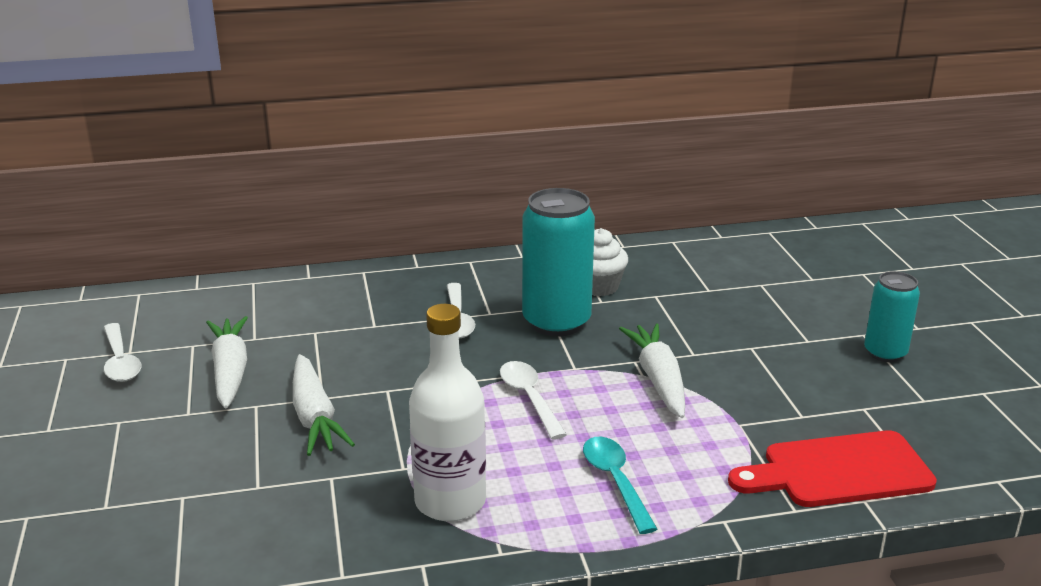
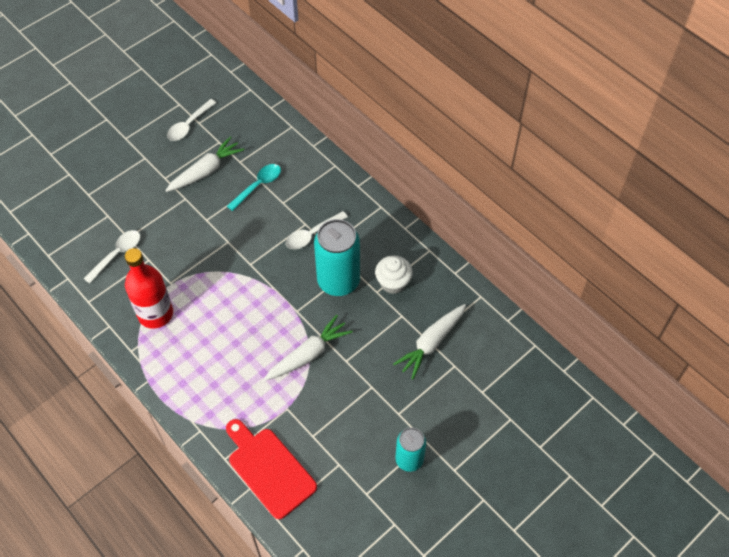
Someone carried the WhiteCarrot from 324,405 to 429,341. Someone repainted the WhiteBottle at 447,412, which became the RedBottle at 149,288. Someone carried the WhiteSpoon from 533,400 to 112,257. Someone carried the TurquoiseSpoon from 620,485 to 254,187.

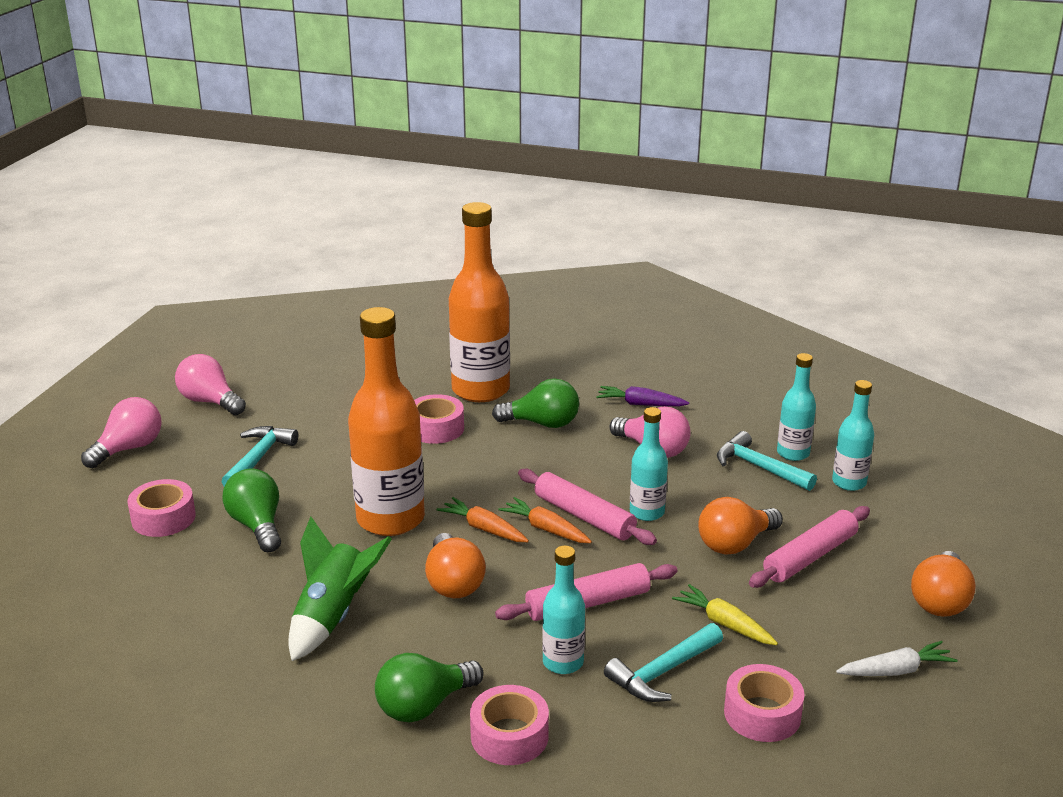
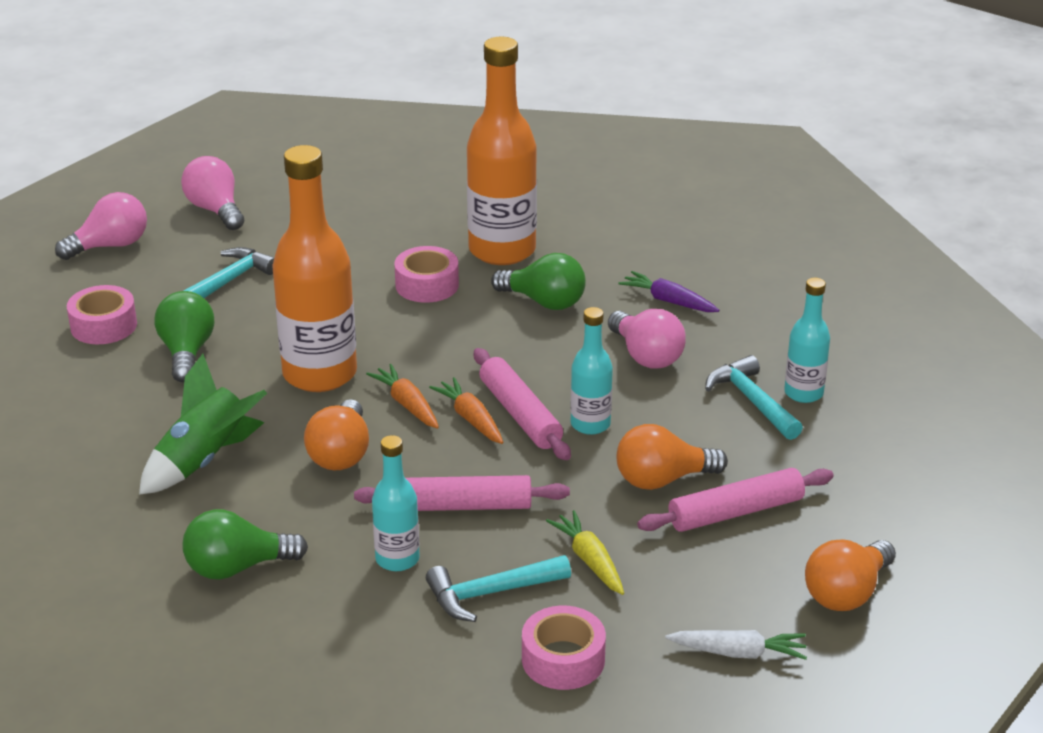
Someone took away the PinkTape at 509,725. Someone took away the TurquoiseBottle at 853,435.

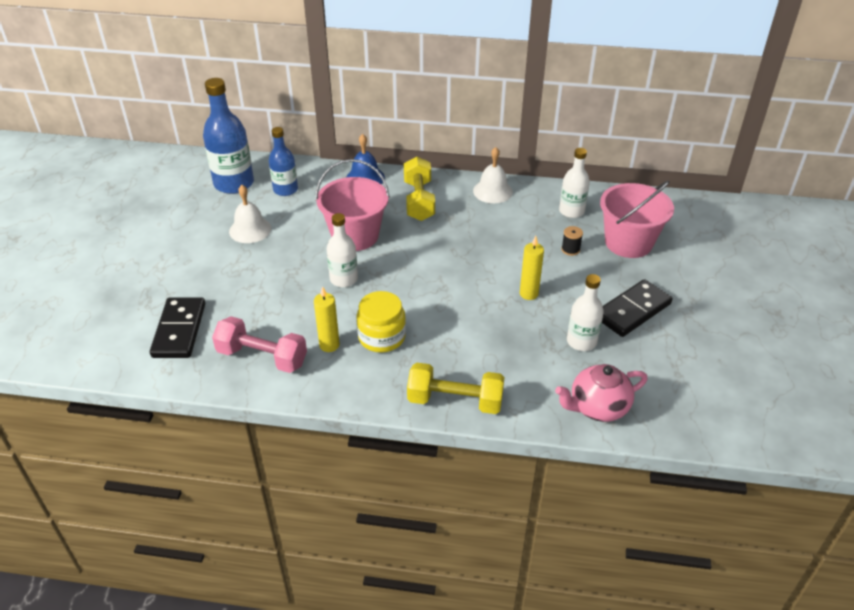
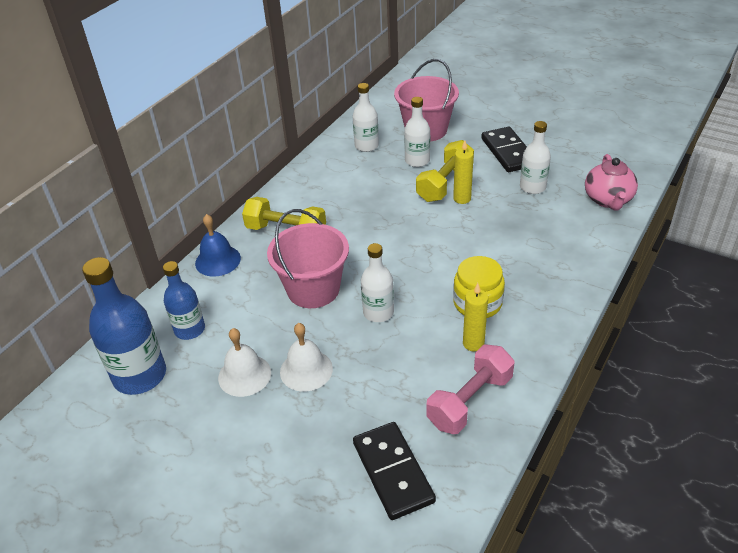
Someone rotated the BlackDomino at 177,327 by 45 degrees clockwise. Someone carried the YellowDumbbell from 456,388 to 445,171. Someone carried the WhiteBell from 493,175 to 306,357. Someone swapped the BlackSpool at 572,241 for the WhiteBottle at 417,132.

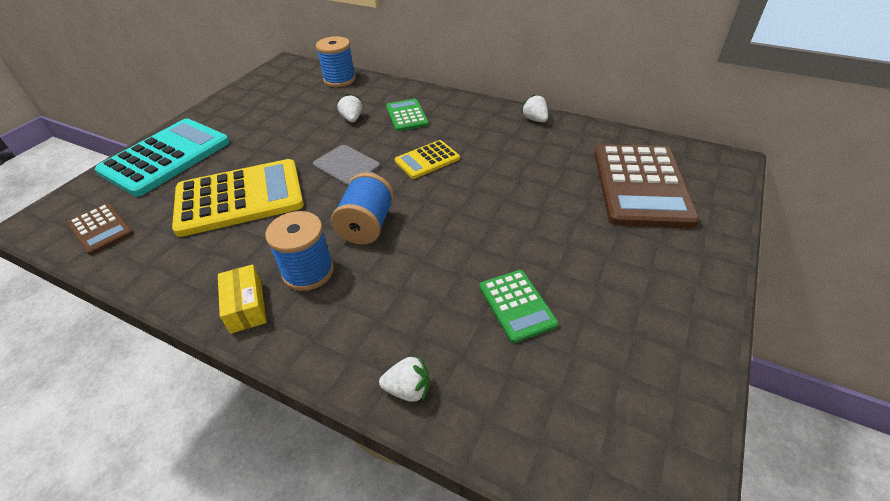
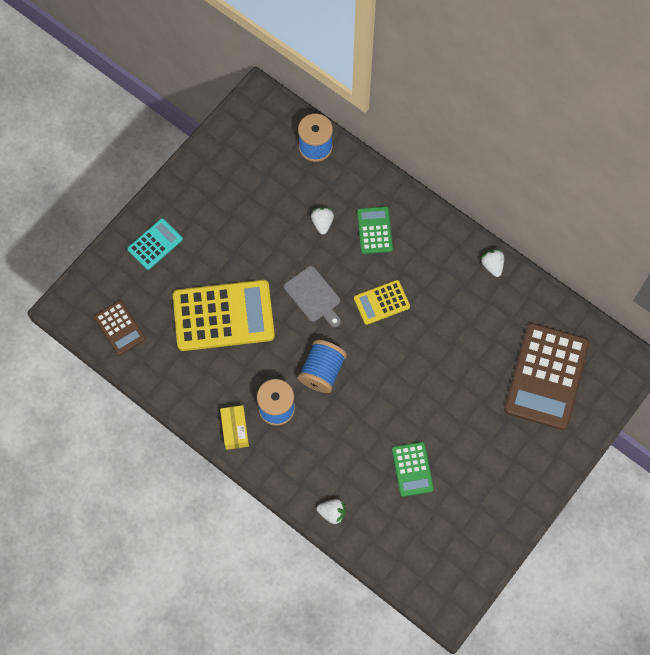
Someone scaled the TurquoiseCalculator at 162,158 by 0.51.

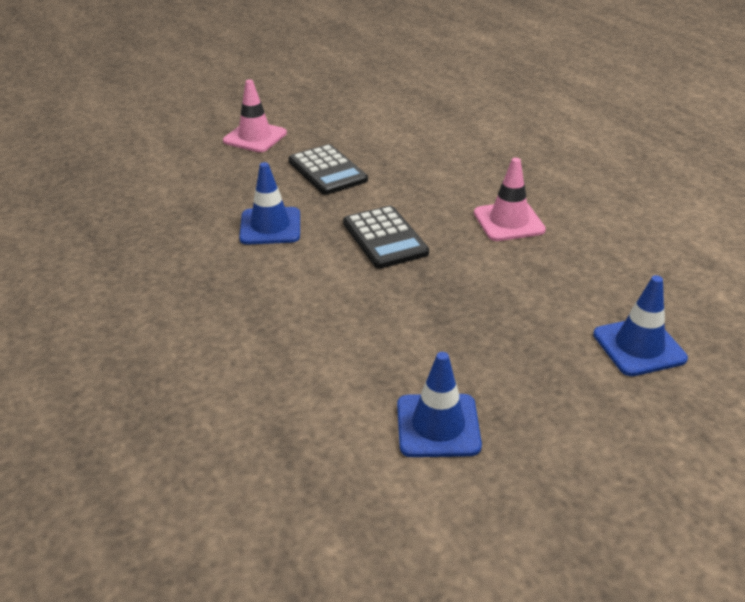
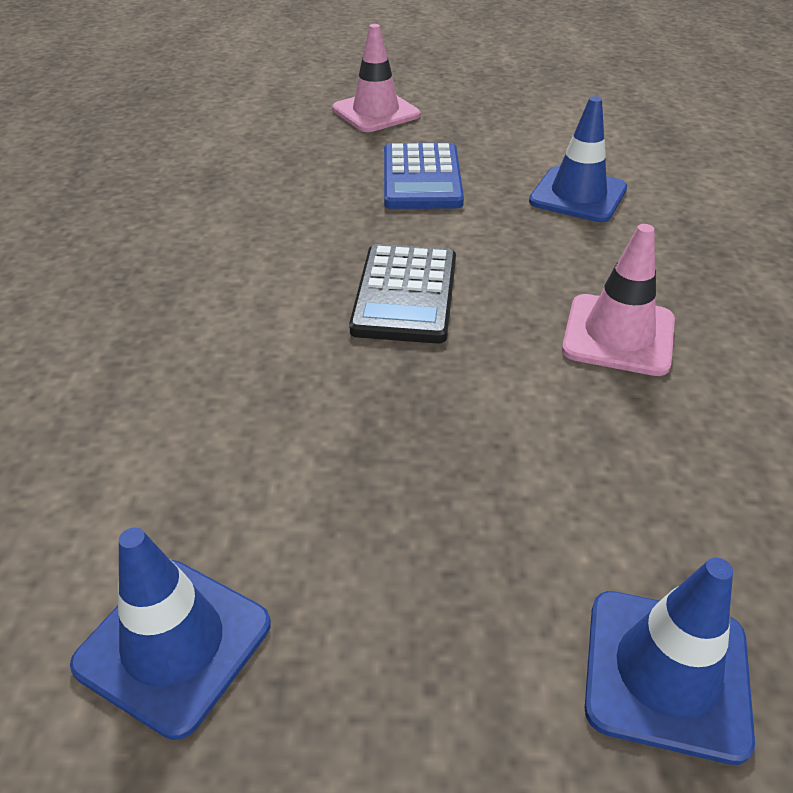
Someone carried the BlueTrafficCone from 269,203 to 578,159. Someone repainted the BlackCalculator at 328,169, which became the BlueCalculator at 424,176.

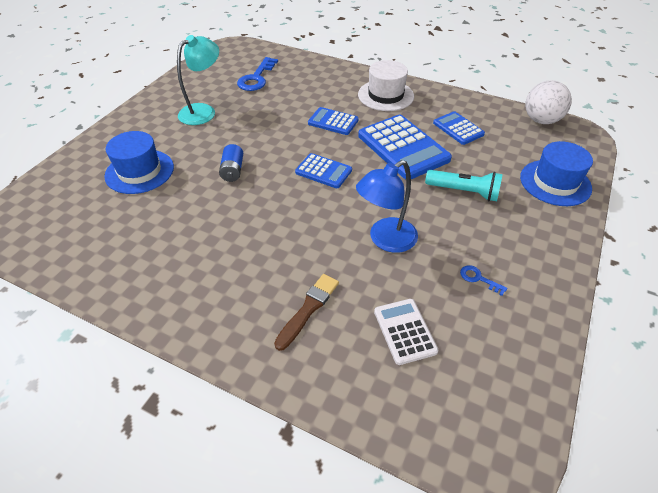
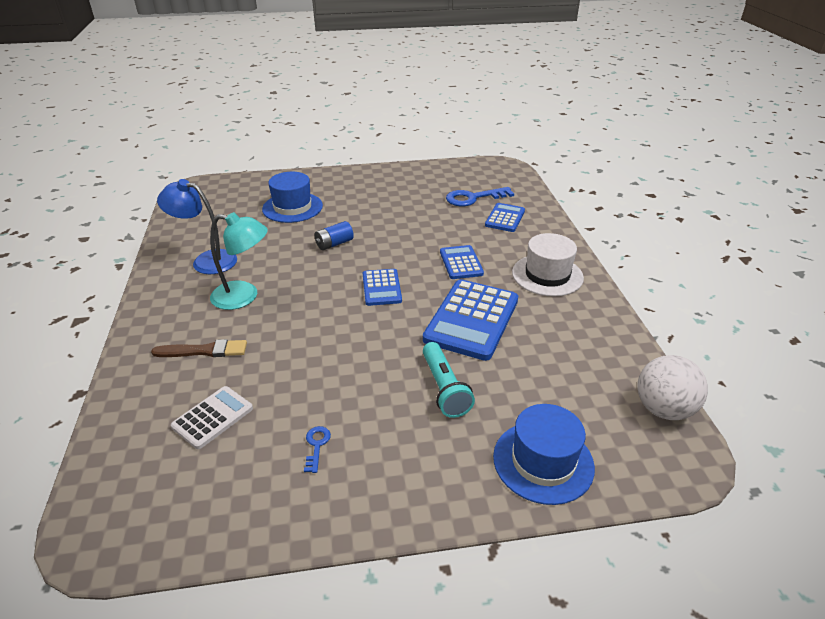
Someone carried the TurquoiseLamp from 198,80 to 239,261. Someone carried the BlueLamp from 387,206 to 197,226. Someone carried the BlueCalculator from 459,128 to 505,217.

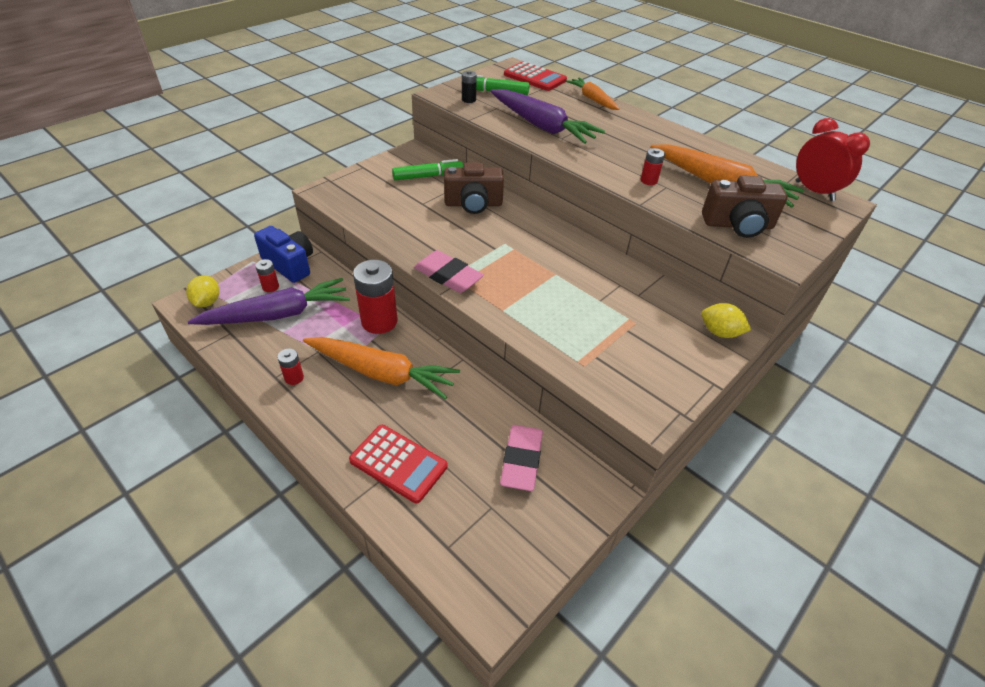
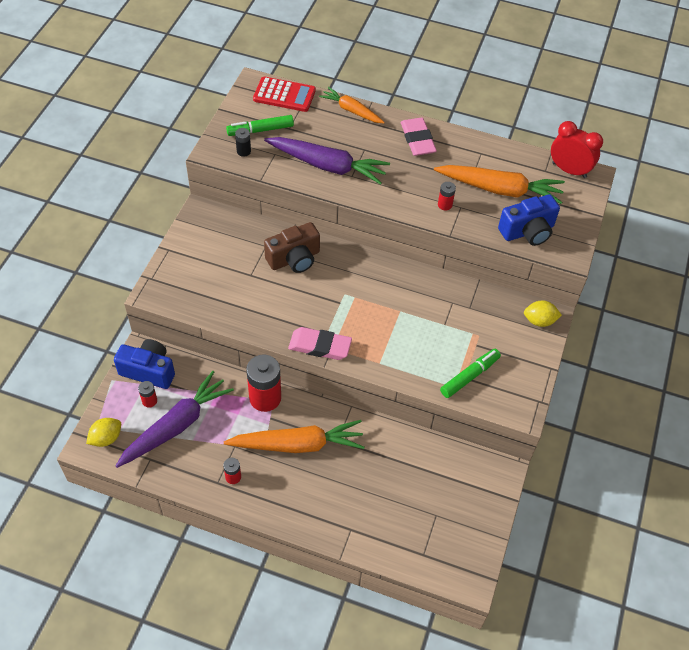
Someone rotated the YellowLemon at 202,291 by 75 degrees clockwise. Someone took away the RedCalculator at 398,464. Someone carried the GreenMarker from 428,170 to 470,373. Someone carried the PinkEraser from 521,458 to 419,137. Someone repainted the BrownCamera at 745,206, which became the BlueCamera at 529,220.

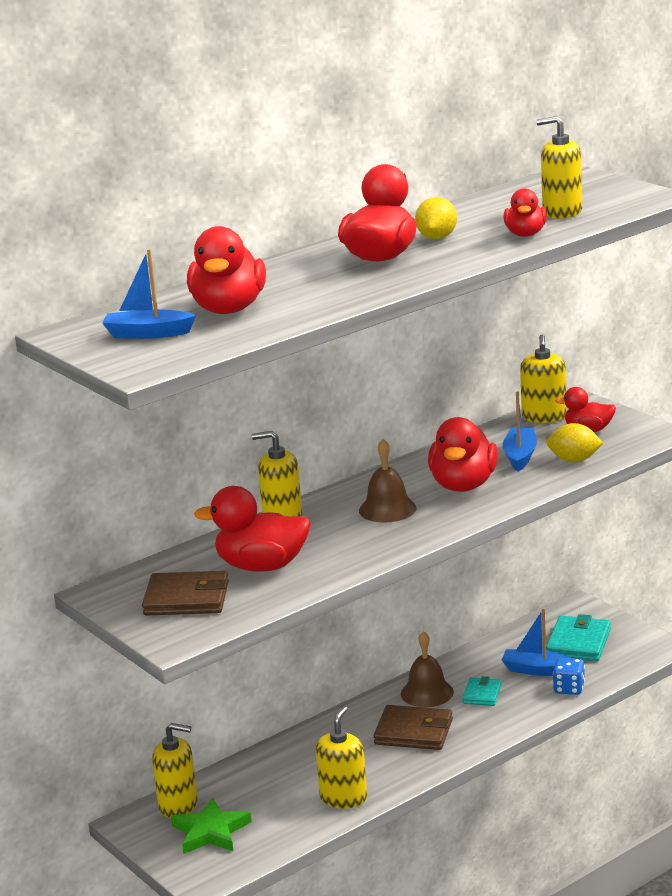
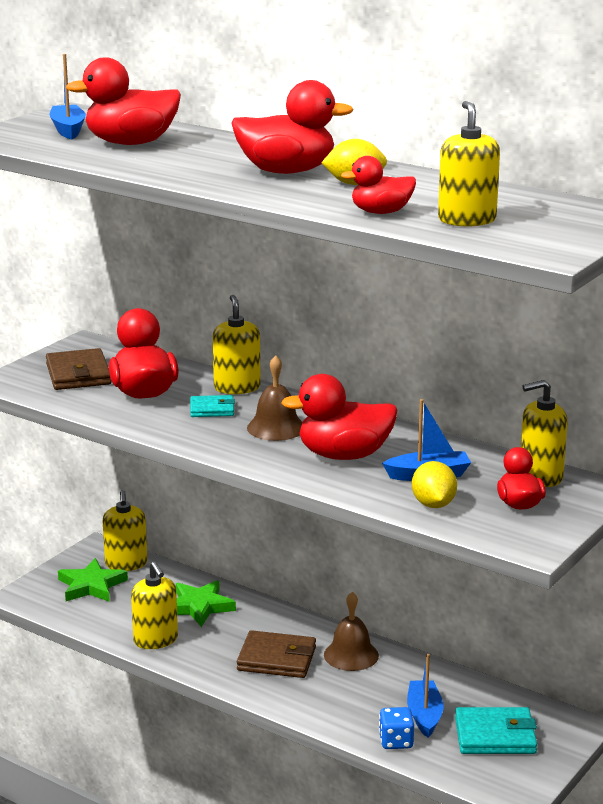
Someone rotated the YellowSoapDispenser at 341,757 by 60 degrees clockwise. Someone rotated the BrownWallet at 413,727 by 75 degrees counterclockwise. Someone carried the TurquoiseWallet from 482,691 to 212,406. Someone put down the GreenStar at 206,603.

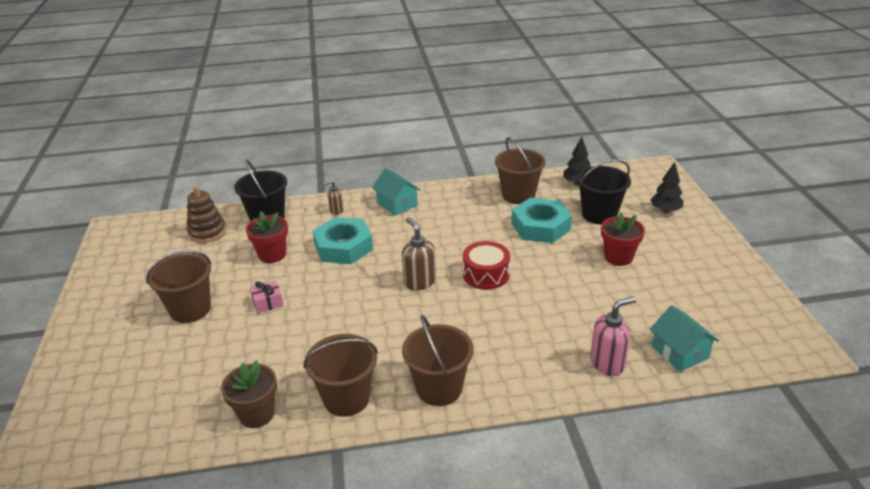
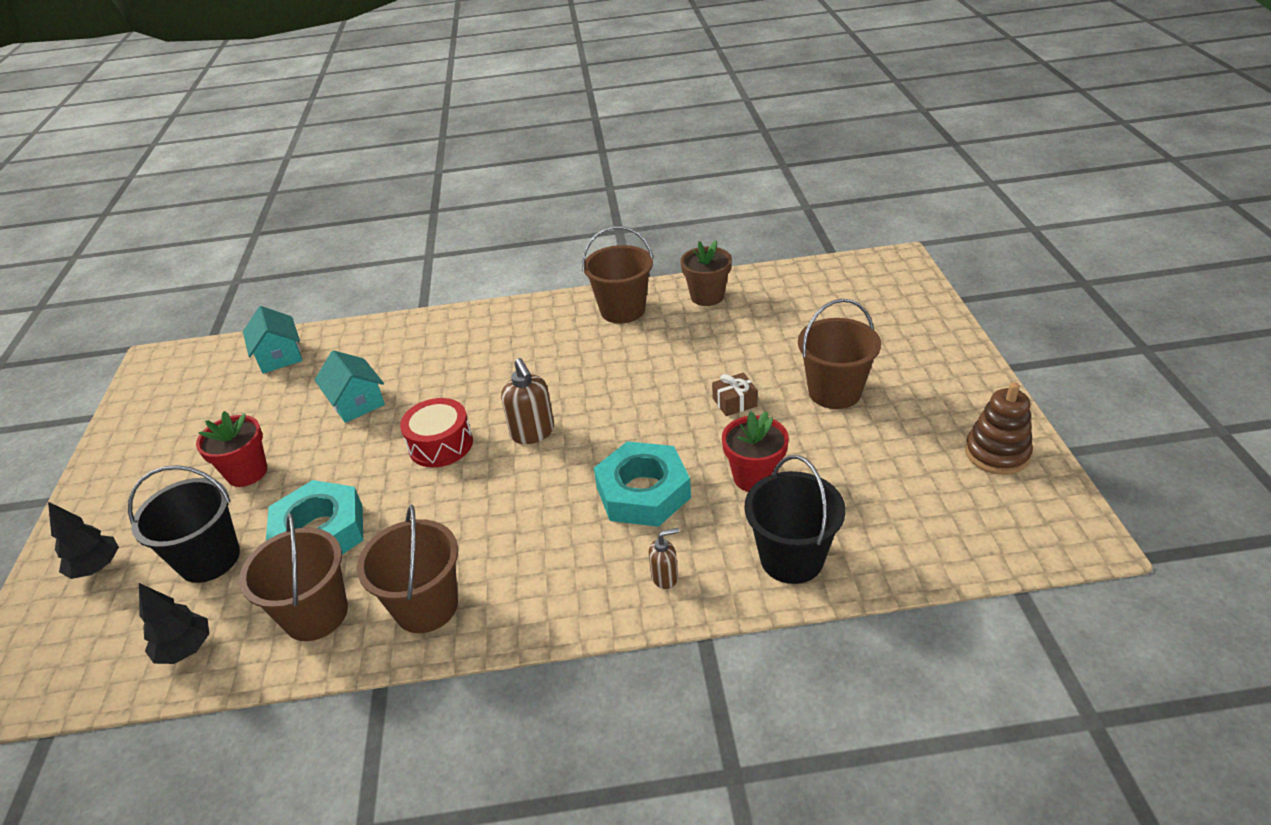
Someone carried the BrownStackingToy from 206,214 to 999,428. Someone repainted the PinkGift at 267,296, which became the BrownGift at 735,394. Someone carried the TurquoiseHouse from 396,192 to 349,386. Someone carried the BrownBucket from 437,360 to 407,569. Someone took away the PinkSoapDispenser at 613,336.

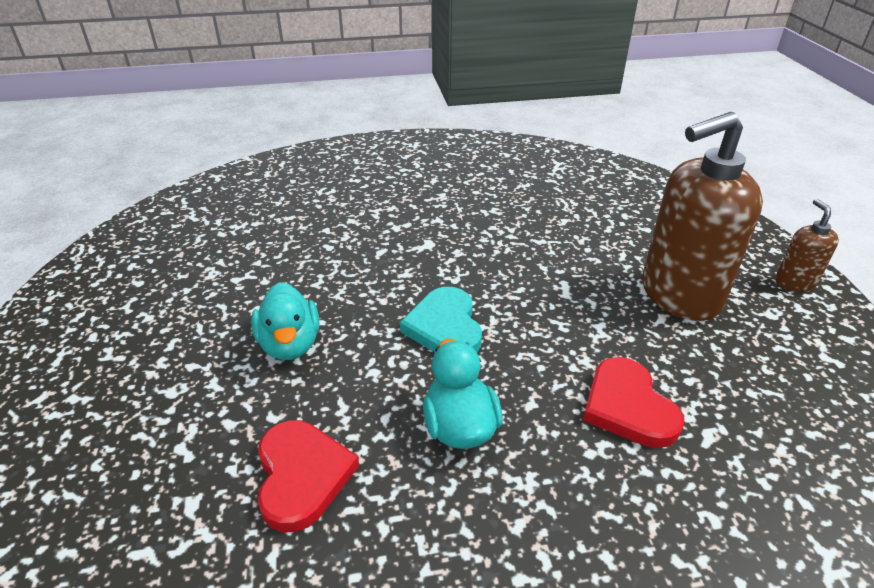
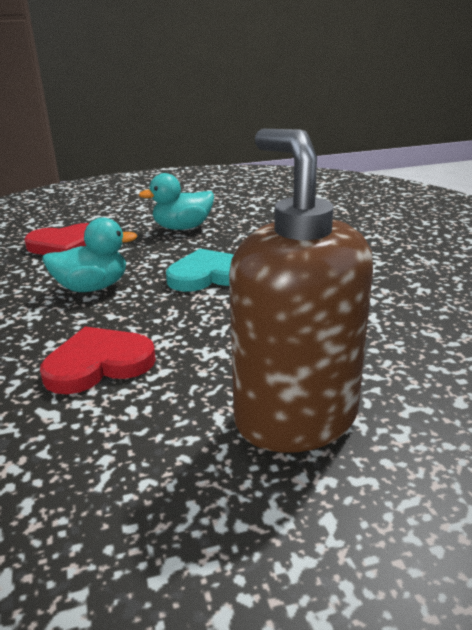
Someone took away the BrownSoapDispenser at 807,245.

